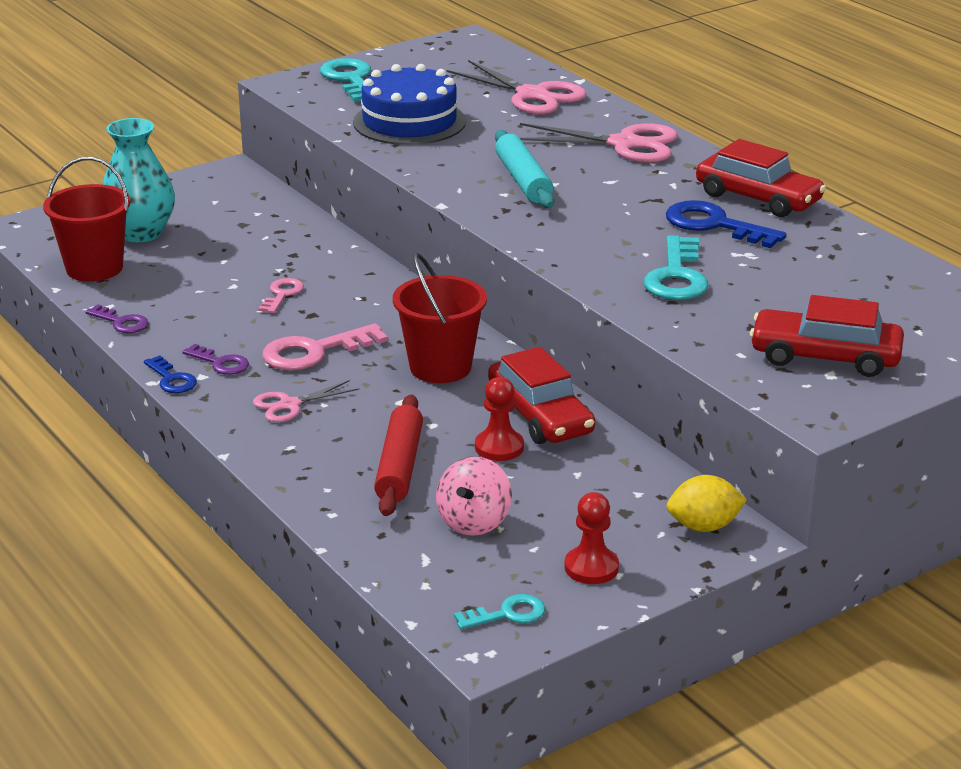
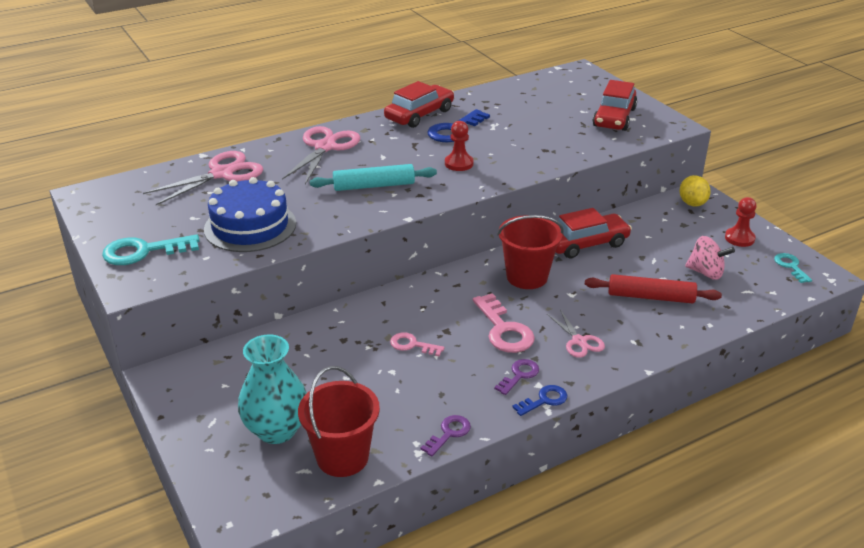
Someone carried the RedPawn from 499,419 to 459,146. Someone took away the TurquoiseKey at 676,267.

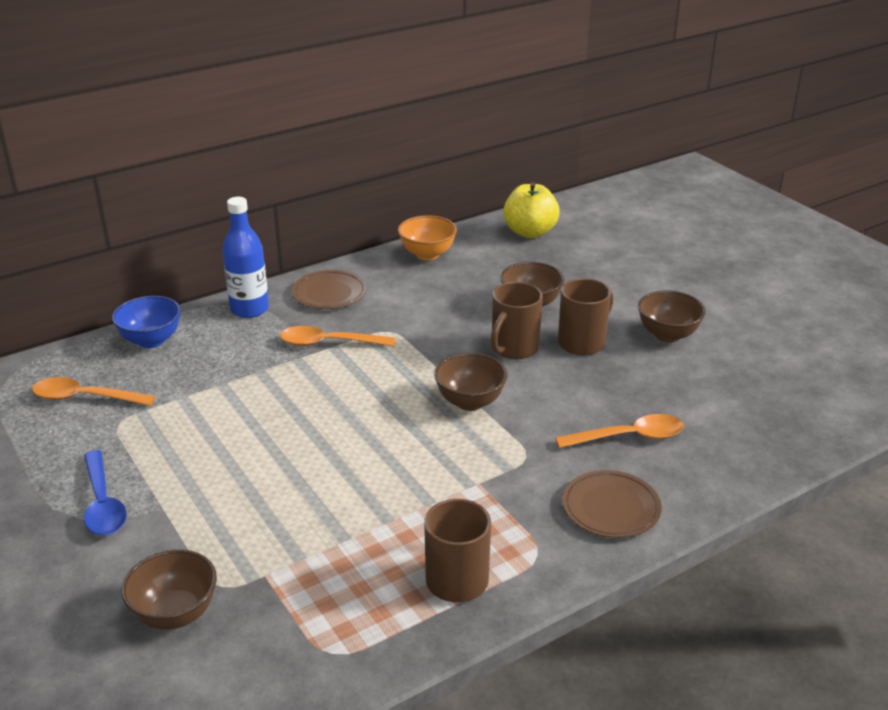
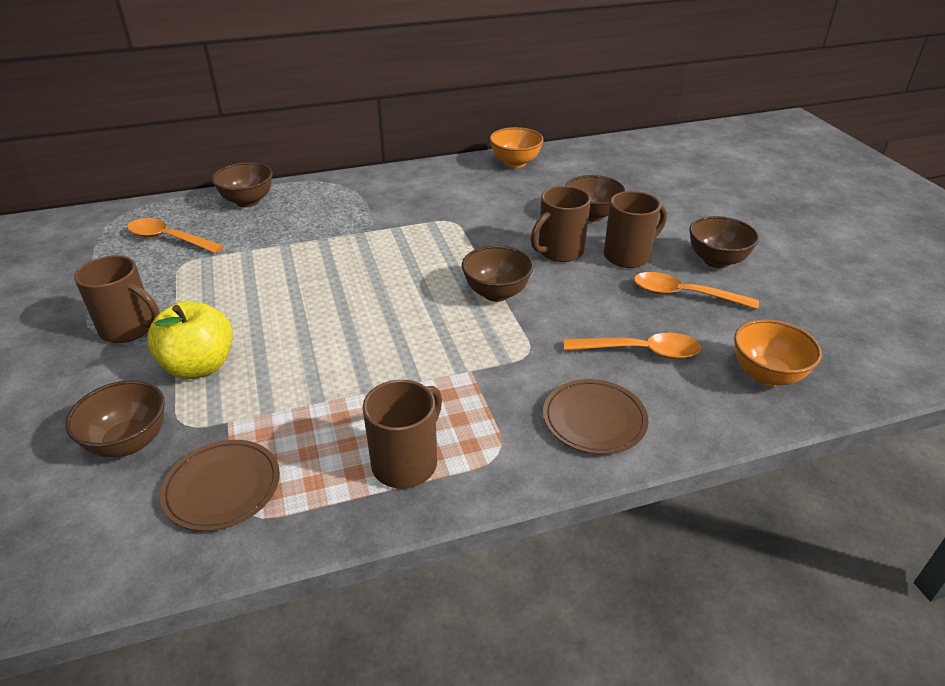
Someone swapped the BlueSpoon at 105,493 for the BrownMug at 117,299. Someone repainted the BlueBowl at 146,322, which became the BrownBowl at 242,184. Someone took away the BlueBottle at 245,257. Someone carried the OrangeSpoon from 338,336 to 696,290. Someone carried the BrownPlate from 329,289 to 220,485. Someone carried the YellowApple from 531,210 to 190,340. Someone put down the OrangeBowl at 778,352.

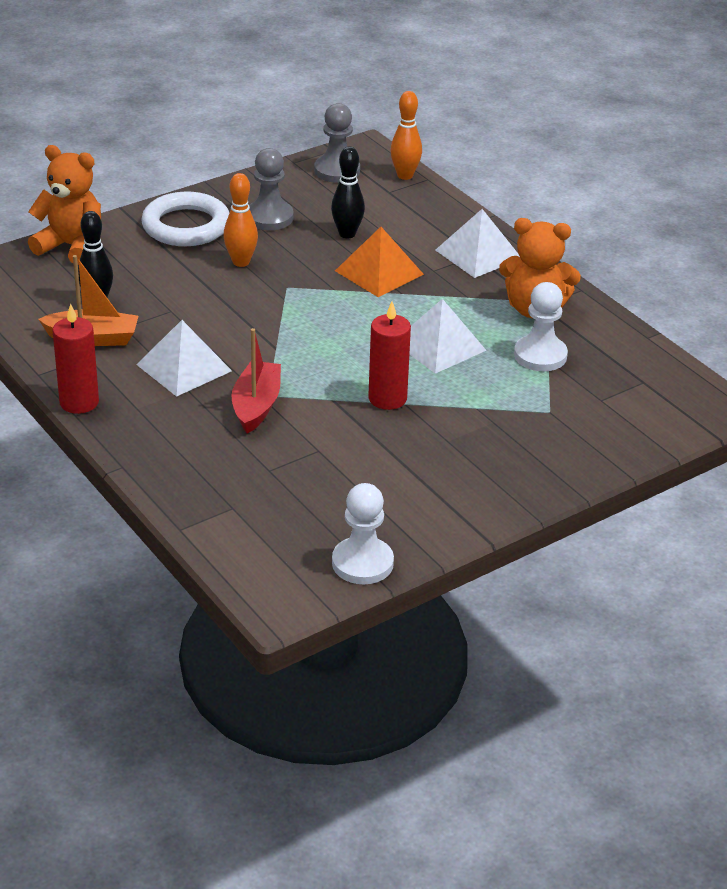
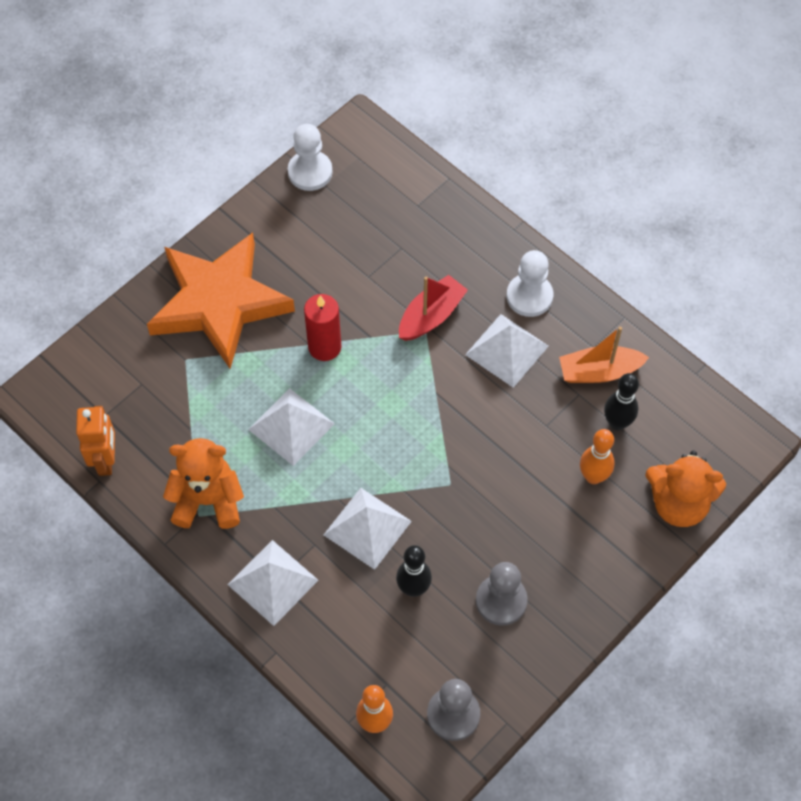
Someone took away the RedCandle at 75,358. Someone took away the WhiteRing at 185,218. Someone carried the OrangeBowlingPin from 240,220 to 597,456. Someone rotated the RedBoat at 256,381 by 135 degrees counterclockwise. Someone repainted the OrangePyramid at 379,262, which became the WhitePyramid at 368,529. Someone carried the WhitePawn from 541,326 to 530,283. Someone put down the OrangeRobot at 95,441. Someone put down the OrangeStar at 221,301.

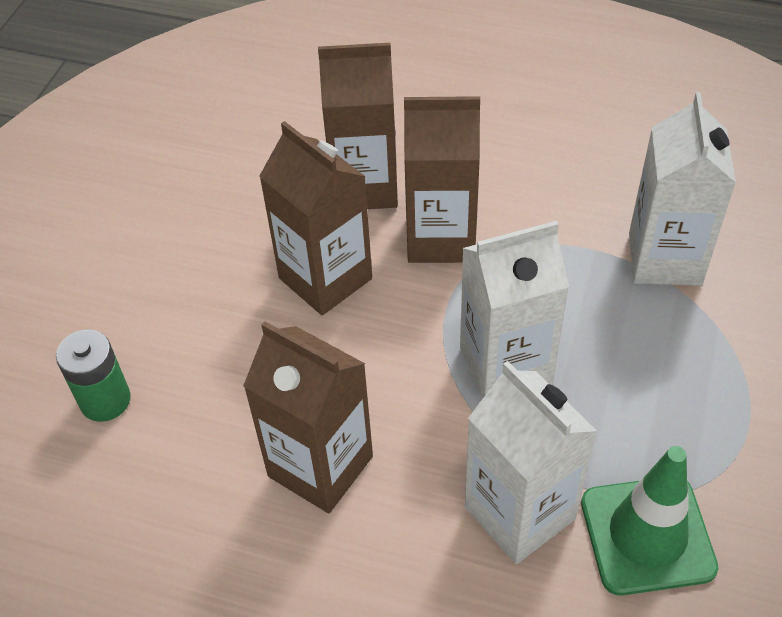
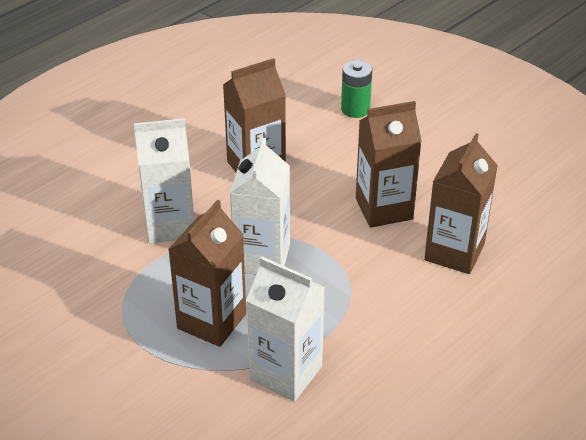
Someone carried the BrownCarton from 442,179 to 207,273. Someone took away the GreenTrafficCone at 649,520.

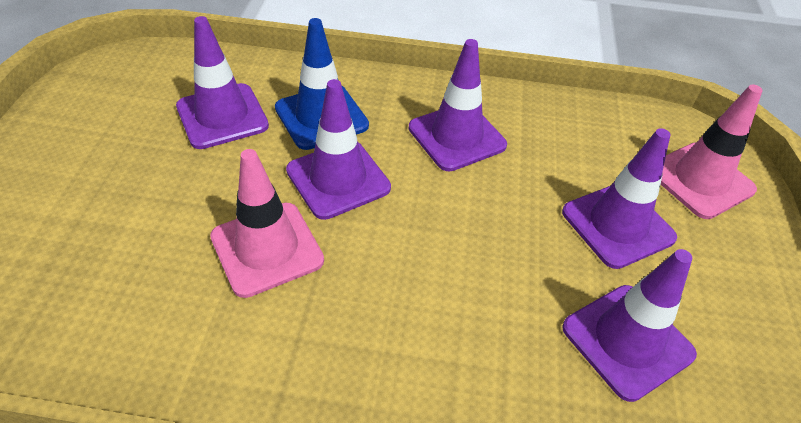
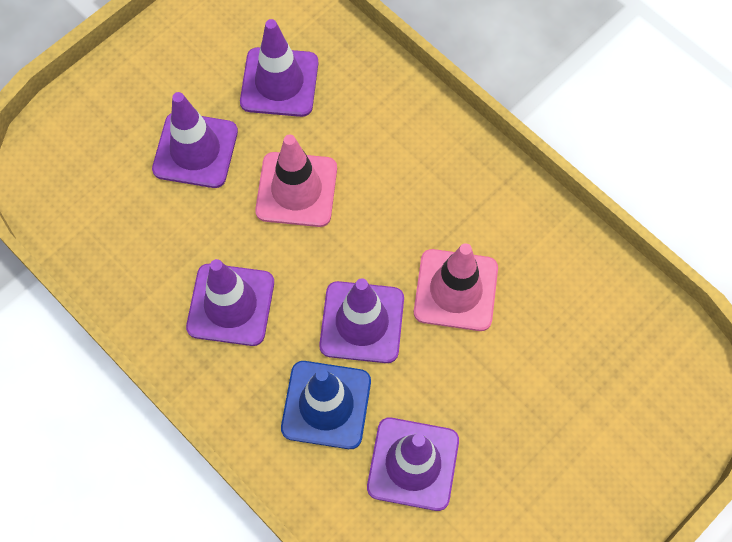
Someone carried the PinkTrafficCone from 712,152 to 296,181.

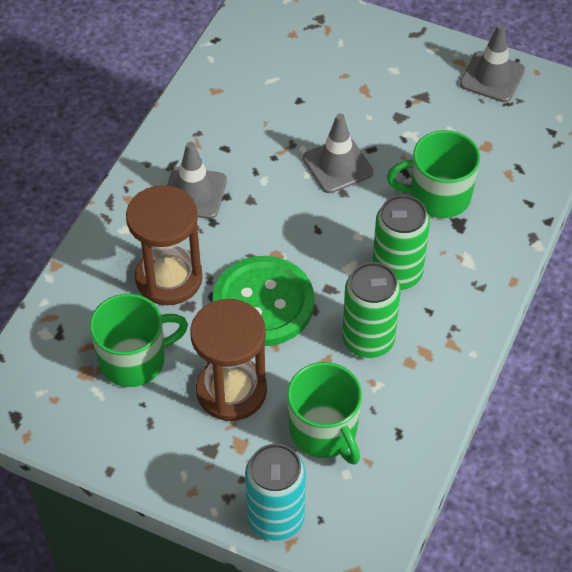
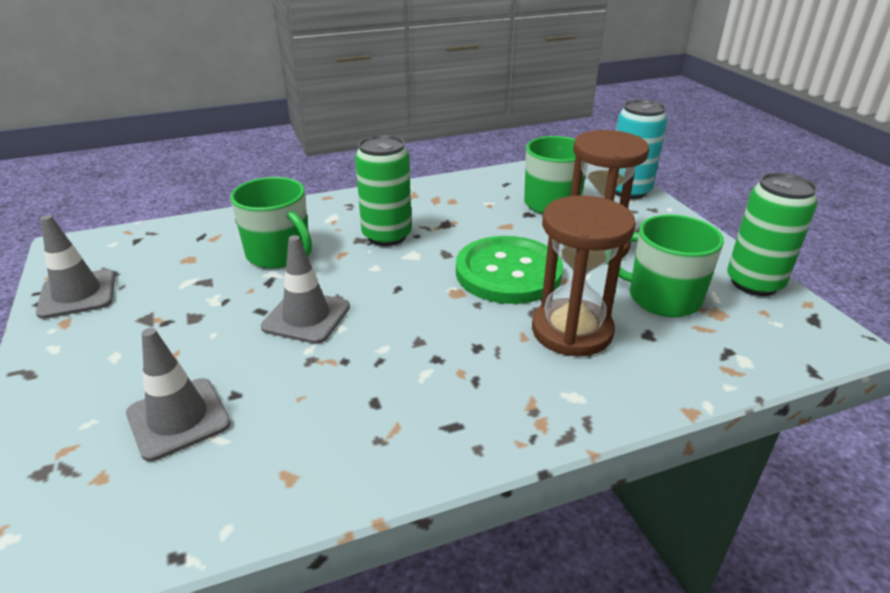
Someone carried the GreyTrafficCone from 197,180 to 178,394. Someone carried the GreenCan from 371,310 to 772,234.

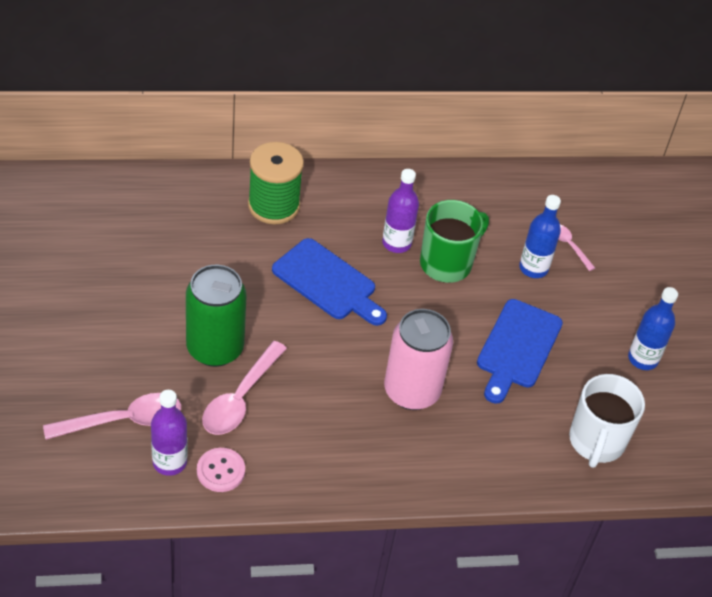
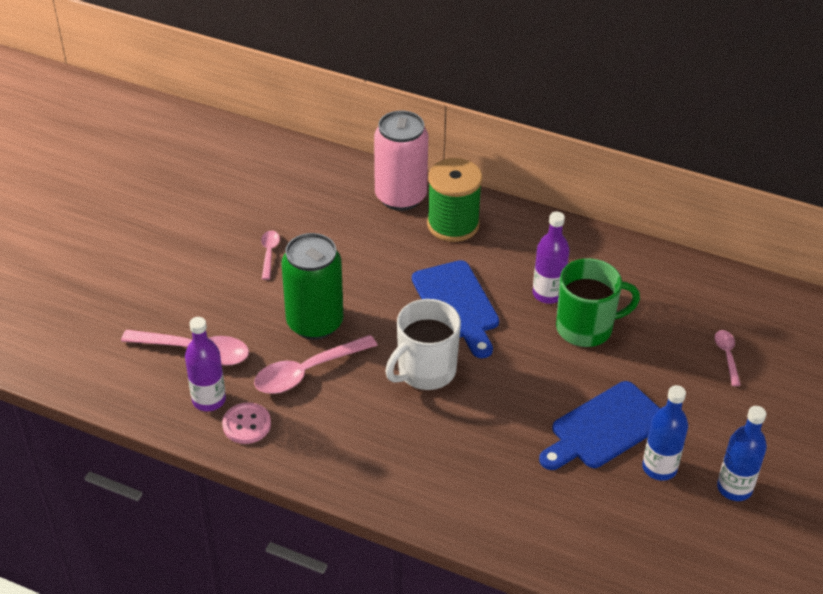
Someone carried the PinkCan from 418,359 to 401,161. Someone carried the BlueBottle from 540,236 to 665,433. Someone carried the WhiteMug from 607,421 to 423,344. Someone put down the PinkSpoon at 270,255.

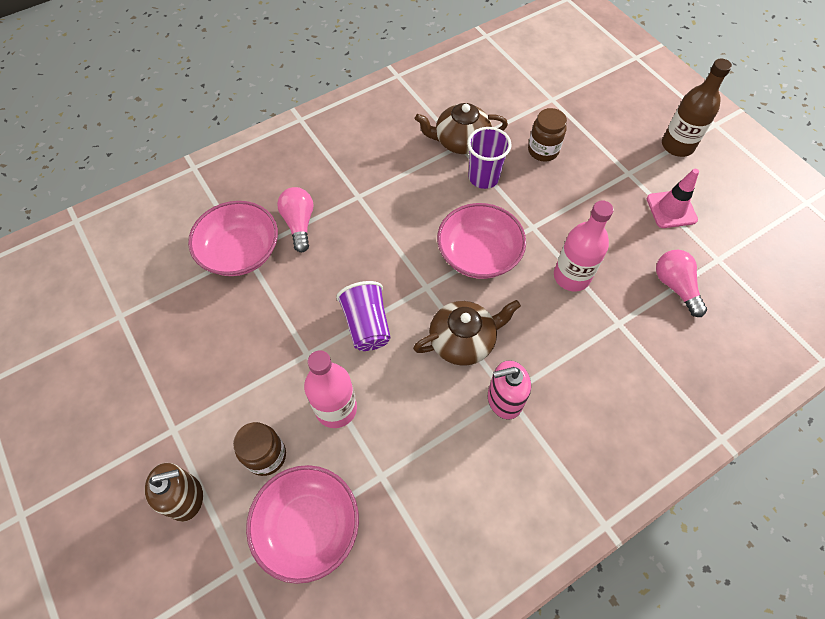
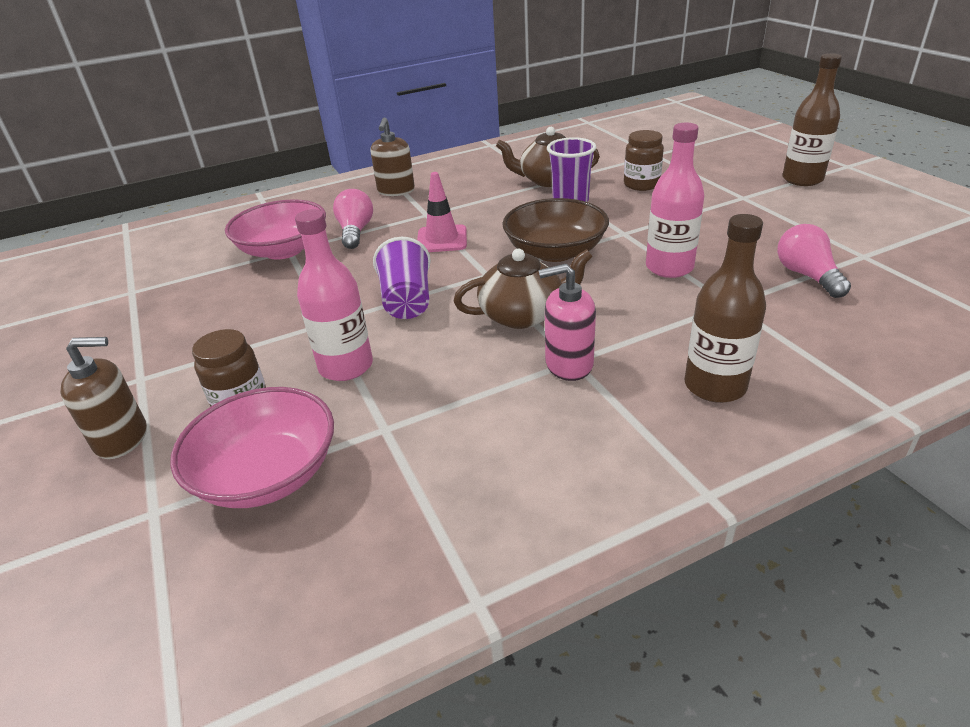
Someone repainted the PinkBowl at 481,241, which became the BrownBowl at 555,230. Someone carried the PinkTrafficCone from 673,198 to 442,212. Someone put down the BrownSoapDispenser at 393,156. Someone put down the BrownBottle at 725,308.

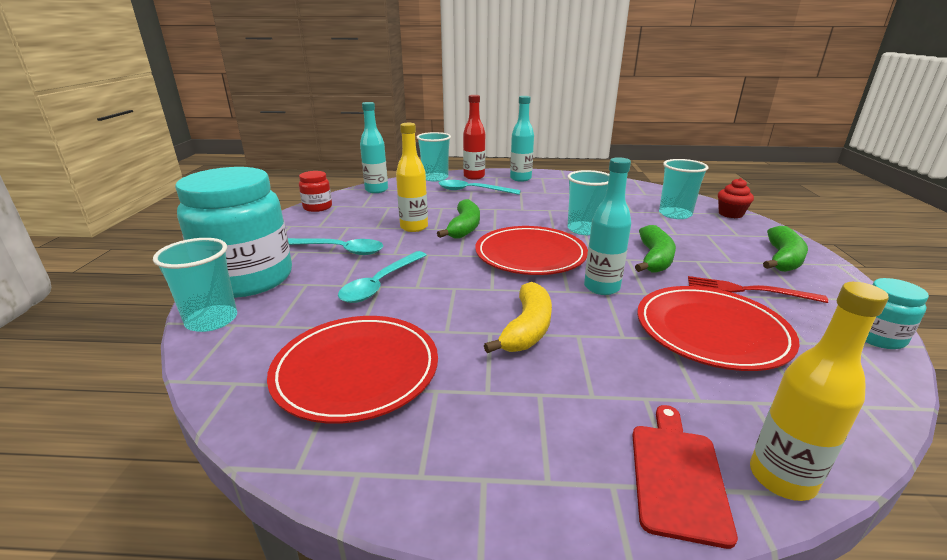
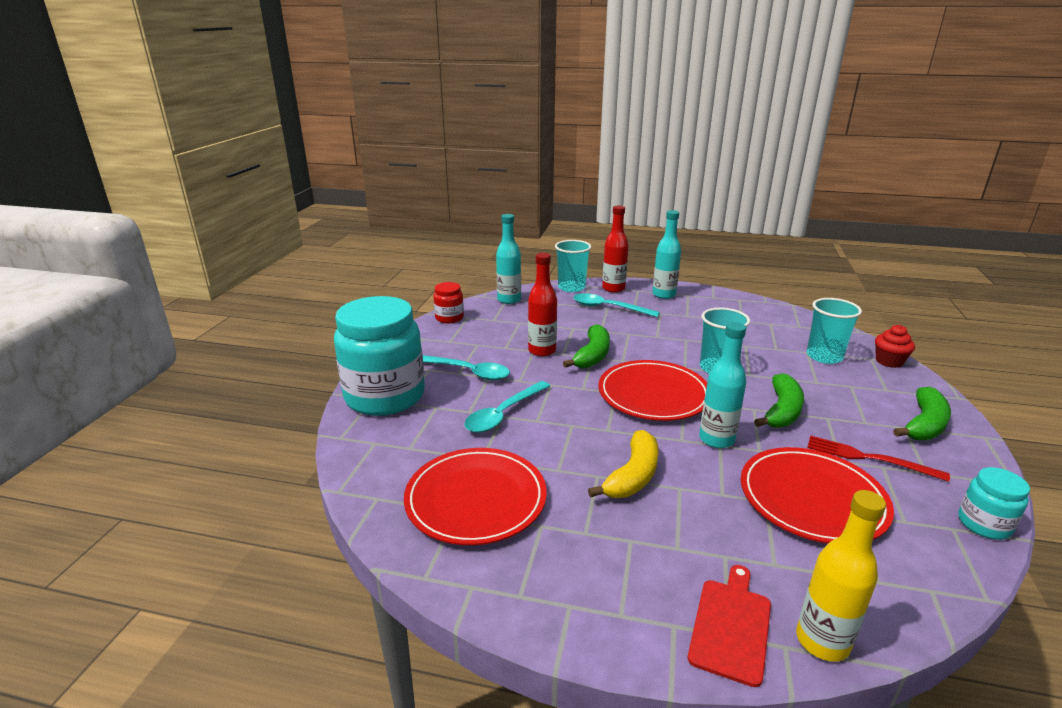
Someone took away the TurquoiseCup at 195,285. Someone repainted the YellowBottle at 412,177, which became the RedBottle at 542,304.

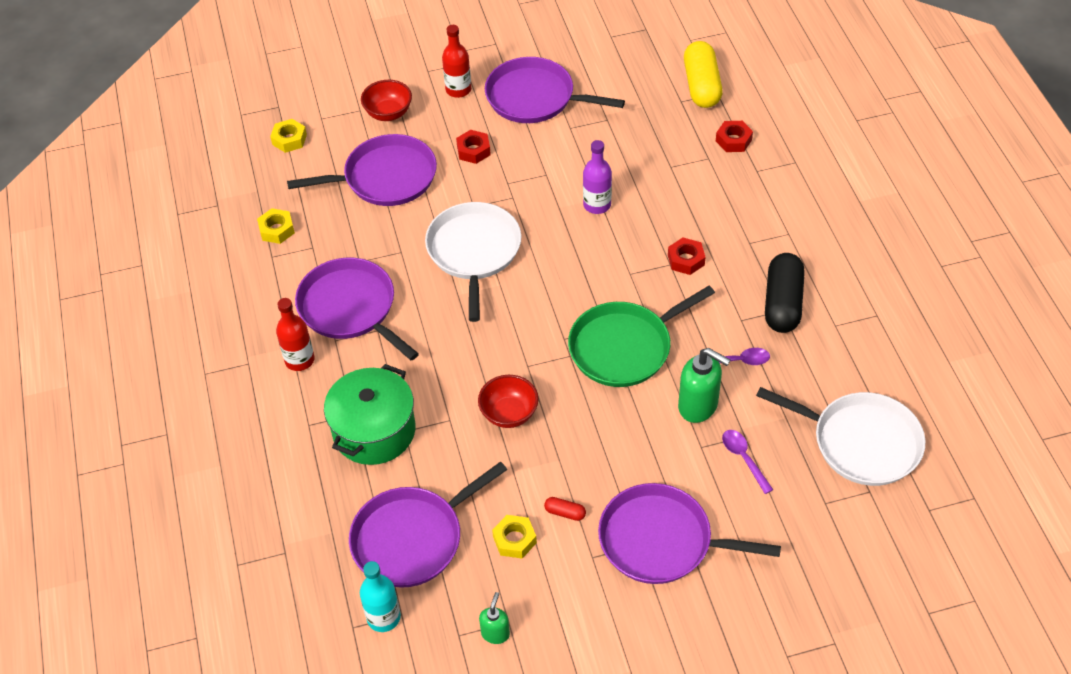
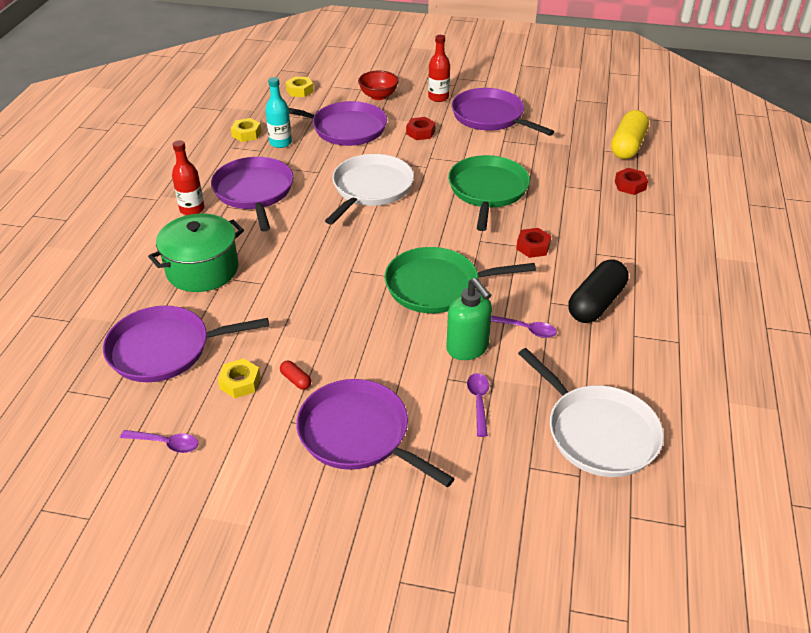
Someone carried the TurquoiseBottle from 380,596 to 278,112. Someone took away the RedBowl at 508,401. Someone swapped the GreenSoapDispenser at 494,618 for the PurpleSpoon at 159,441. Someone swapped the PurpleBottle at 597,177 for the GreenPan at 489,193.

